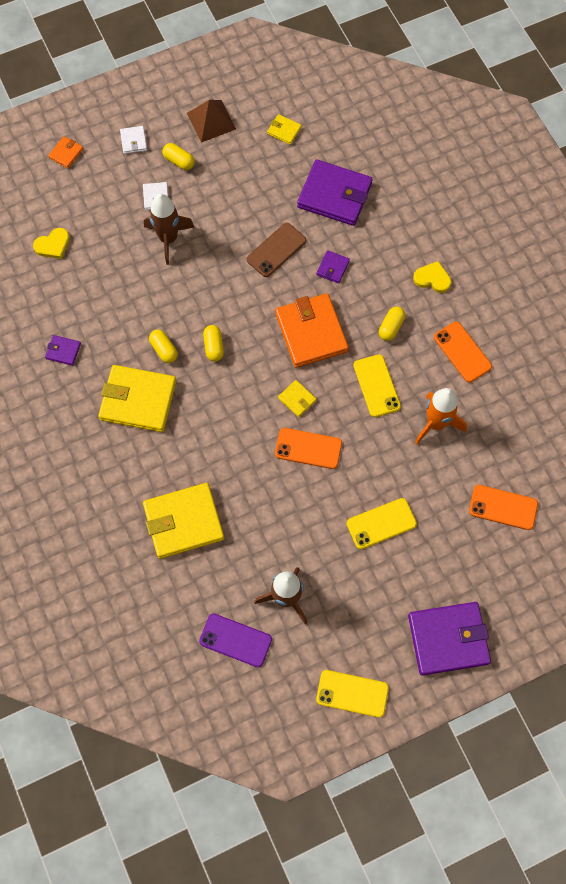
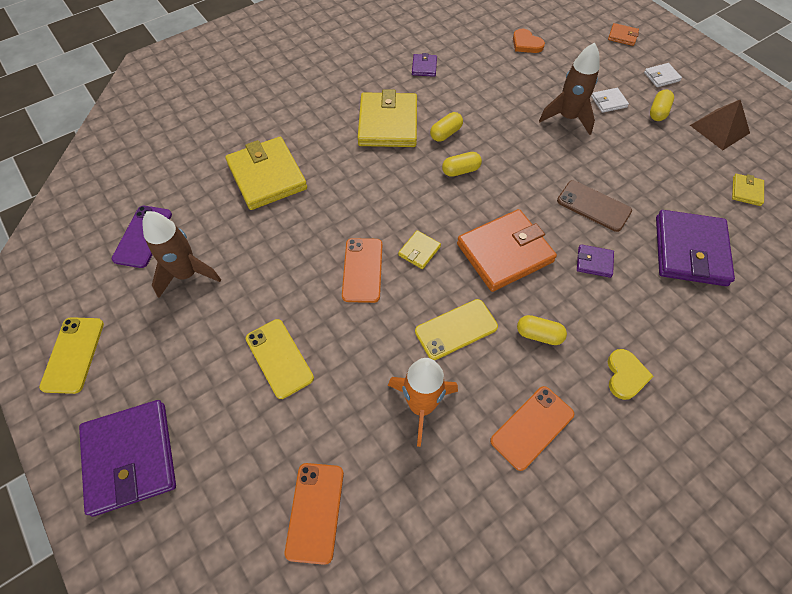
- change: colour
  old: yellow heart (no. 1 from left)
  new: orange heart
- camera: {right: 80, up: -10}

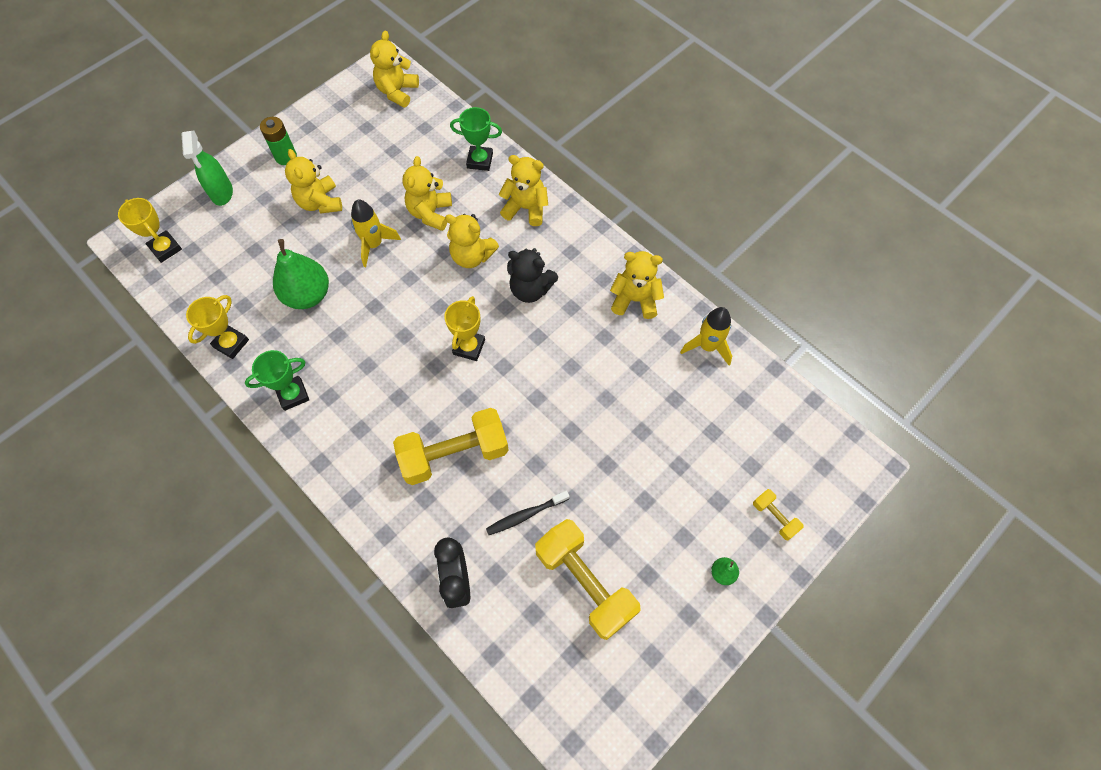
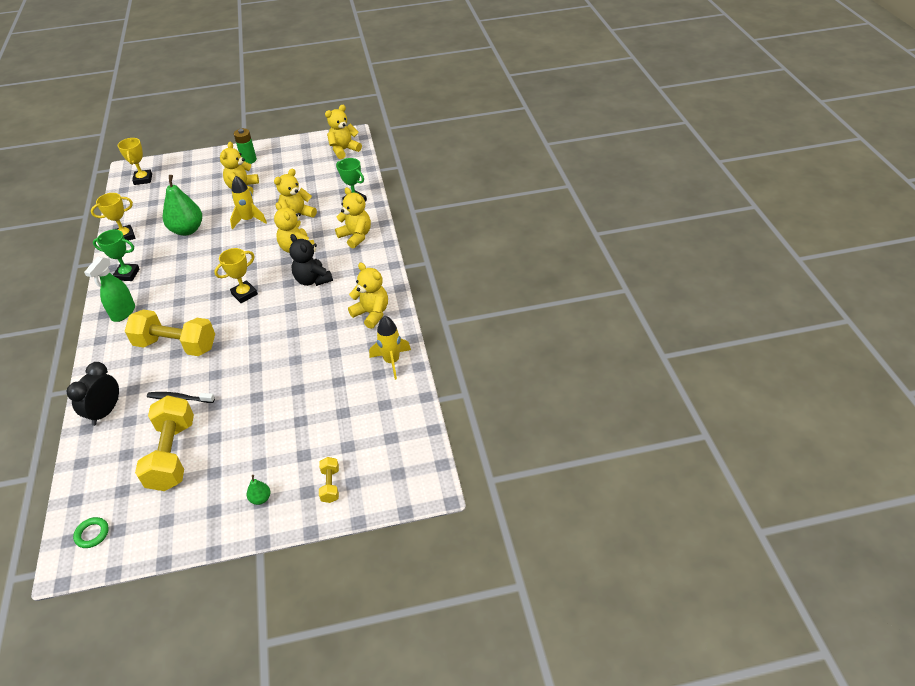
- change: appeared
  new: green ring
- change: relocated
  old: green spray bottle
- camera: {right: 35, up: -20}

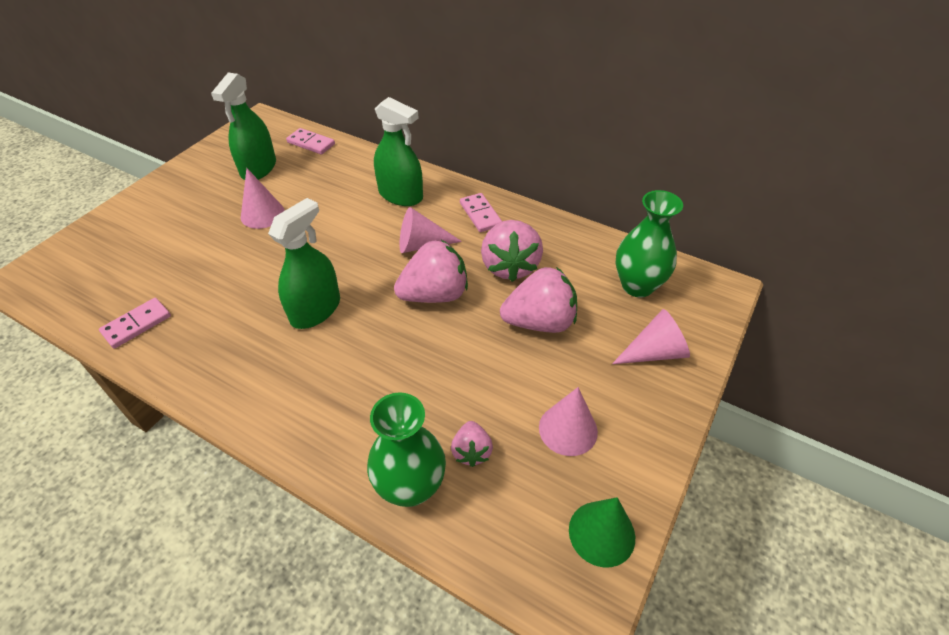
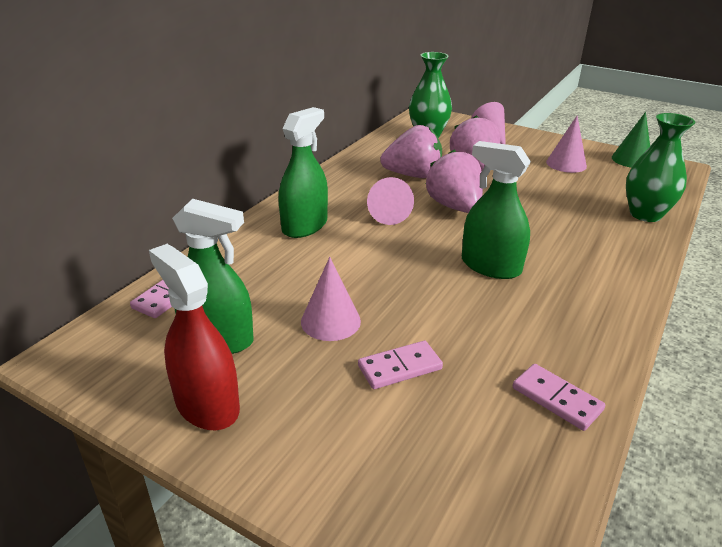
- change: appeared
  new: red spray bottle
- change: relocated
  old: pink domino (no. 3 from left in the first image)
  new: pink domino (no. 2 from left)
- change: missing
  old: pink strawberry (no. 2 from left)
- camera: {right: -90, up: -15}

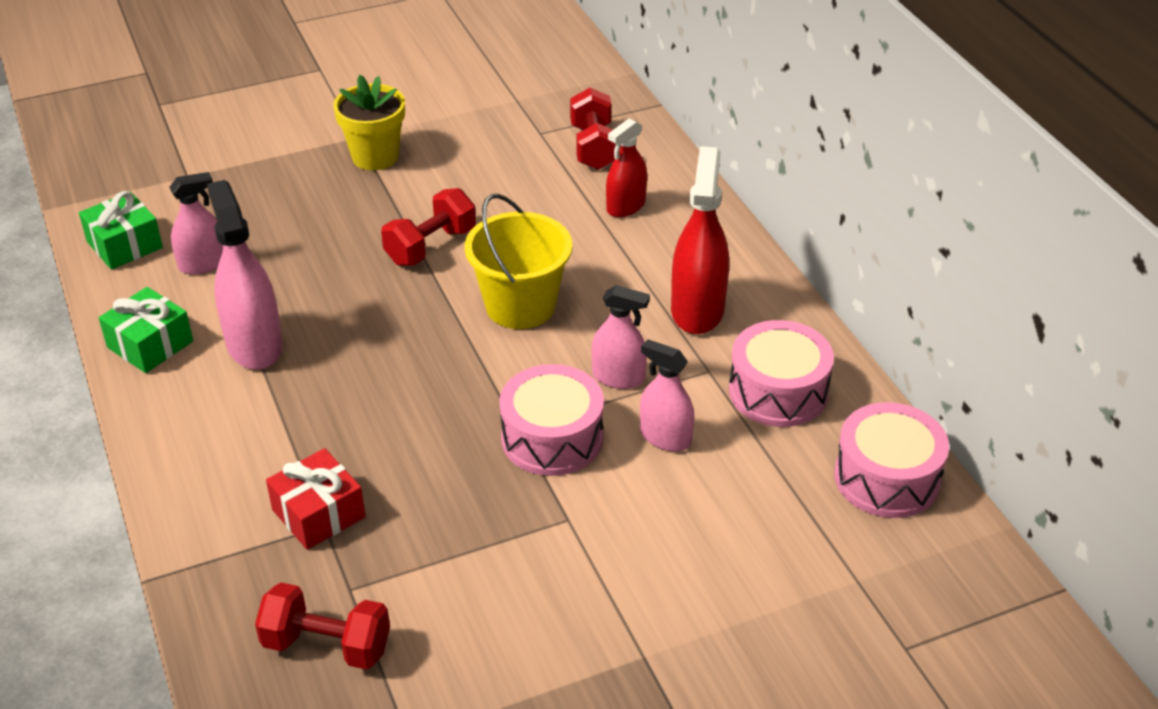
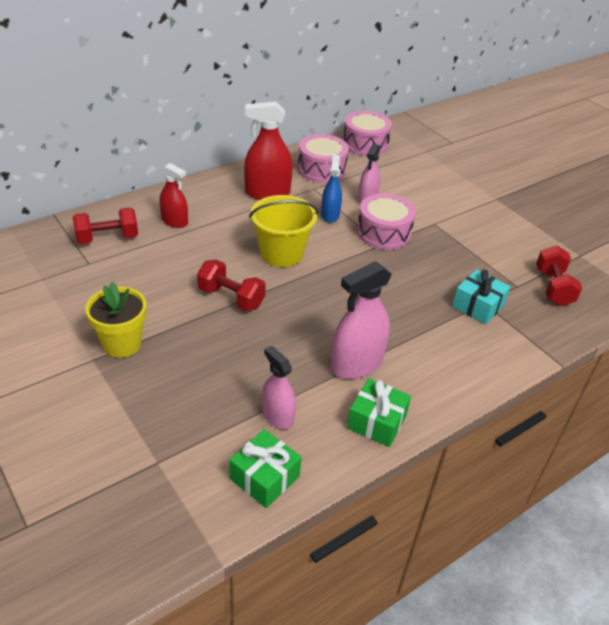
- change: colour
  old: pink spray bottle (no. 3 from left)
  new: blue spray bottle
- change: colour
  old: red gift
  new: turquoise gift
- camera: {right: -105, up: 0}

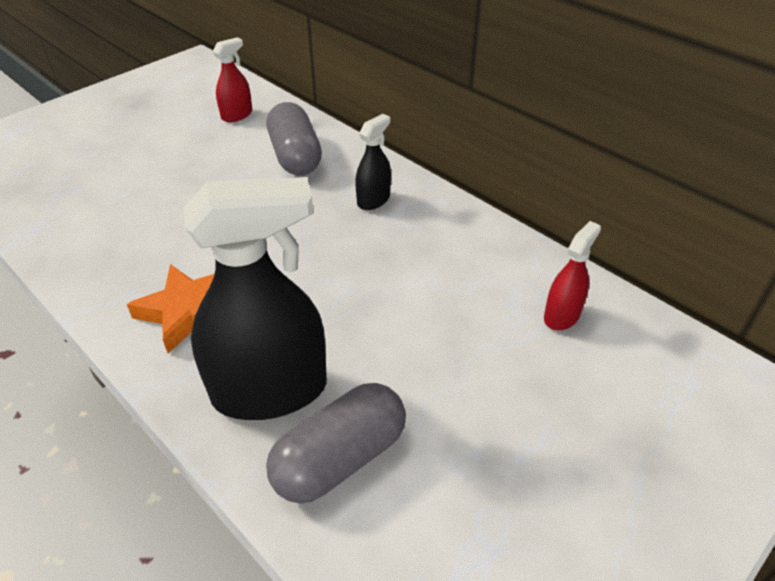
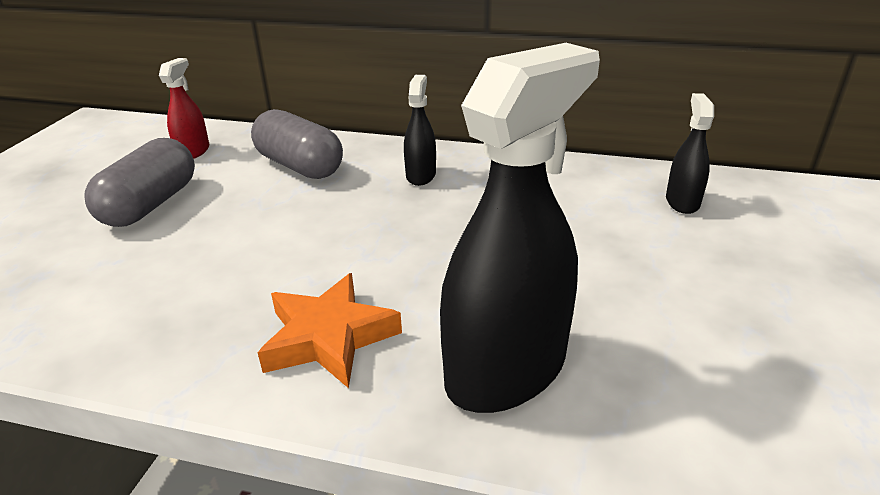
- change: relocated
  old: grey capsule (no. 2 from left in the first image)
  new: grey capsule (no. 1 from left)
- change: colour
  old: red spray bottle (no. 2 from left)
  new: black spray bottle (no. 3 from left)
- camera: {right: -30, up: -10}

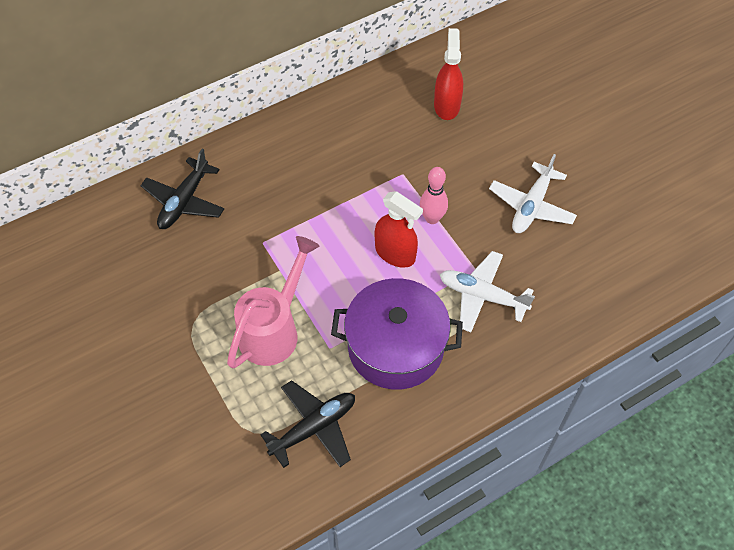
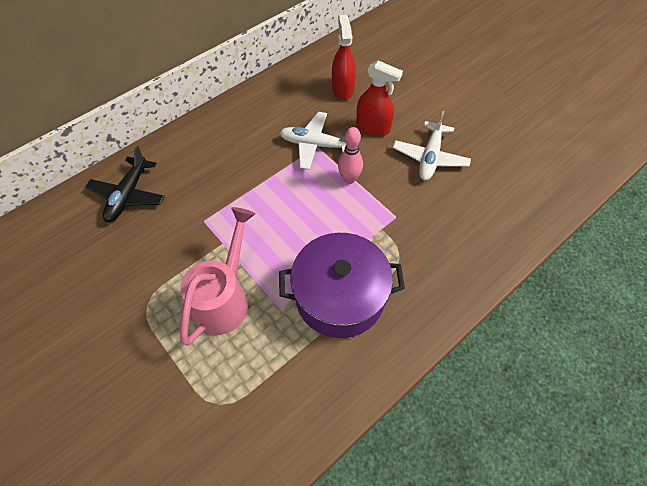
- change: relocated
  old: white plane (no. 1 from left)
- change: relocated
  old: red spray bottle (no. 1 from left in the first image)
  new: red spray bottle (no. 2 from left)
- change: missing
  old: black plane (no. 2 from left)
- camera: {right: -10, up: 0}

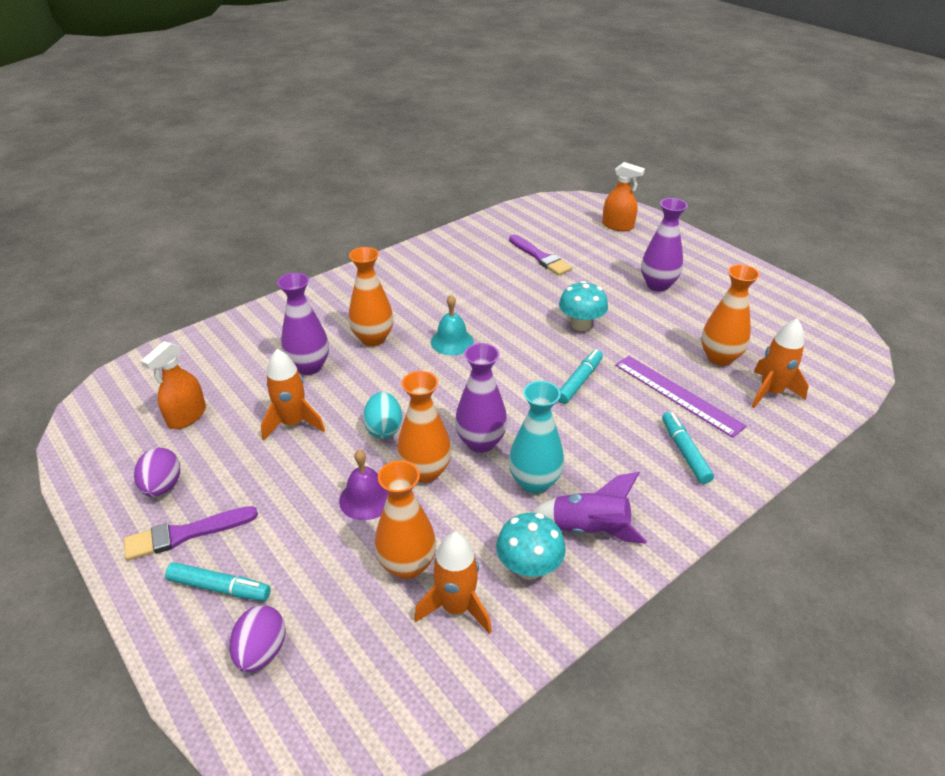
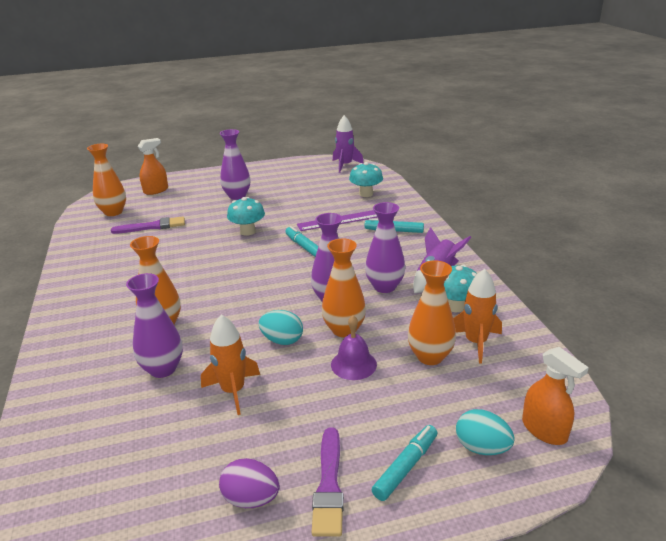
- change: relocated
  old: orange vase (no. 4 from left in the first image)
  new: orange vase (no. 1 from left)
- change: appeared
  new: purple rocket (no. 1 from left)
- change: exchanged
  old: orange rocket (no. 3 from left)
  new: turquoise mushroom (no. 2 from left)
- change: colour
  old: turquoise vase
  new: purple vase (no. 4 from left)
- change: colour
  old: purple egg (no. 2 from left)
  new: turquoise egg (no. 2 from left)
- change: relocated
  old: orange spray bottle (no. 1 from left in the first image)
  new: orange spray bottle (no. 2 from left)
- change: missing
  old: turquoise bell
- camera: {right: -65, up: -10}

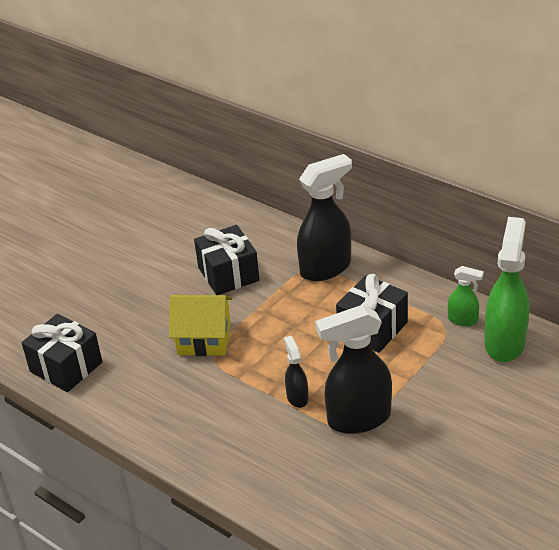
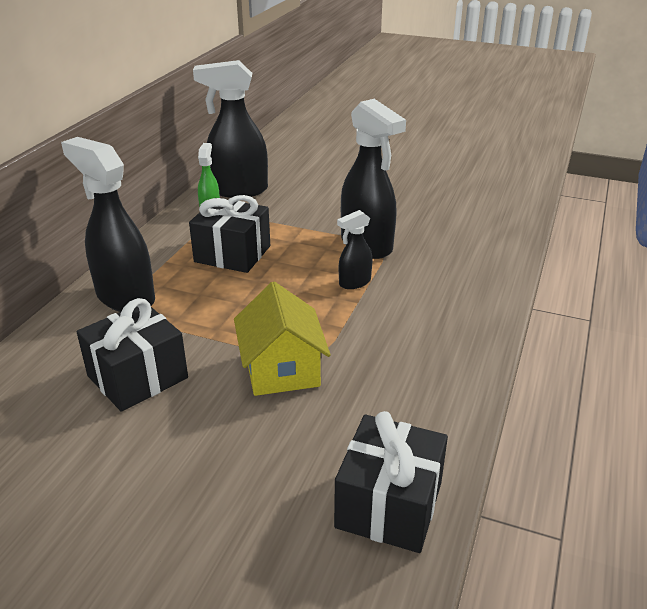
- change: colour
  old: green spray bottle (no. 2 from left)
  new: black spray bottle (no. 2 from left)
- camera: {right: -110, up: -5}

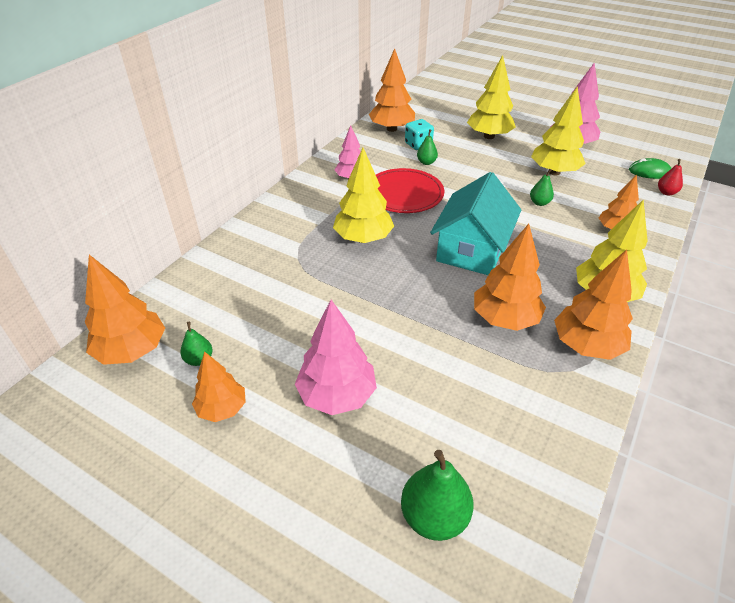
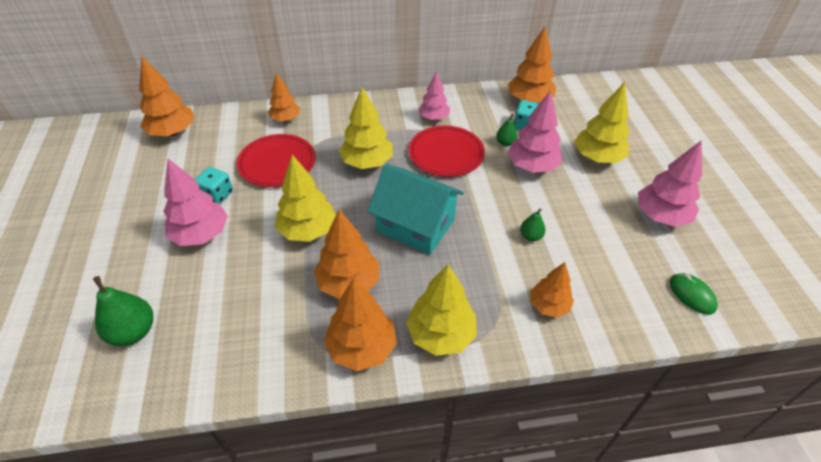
- change: appeared
  new: turquoise dice (no. 1 from left)
- change: appeared
  new: red plate (no. 1 from left)
- change: relocated
  old: orange tree (no. 2 from left)
- change: relocated
  old: yellow tree (no. 3 from left in the first image)
  new: yellow tree (no. 1 from left)
- change: spun
  old: turquoise house
  degrees: 45
- change: appeared
  new: pink tree (no. 3 from left)
- change: missing
  old: green pear (no. 1 from left)
- change: missing
  old: red pear
- camera: {right: 50, up: 5}

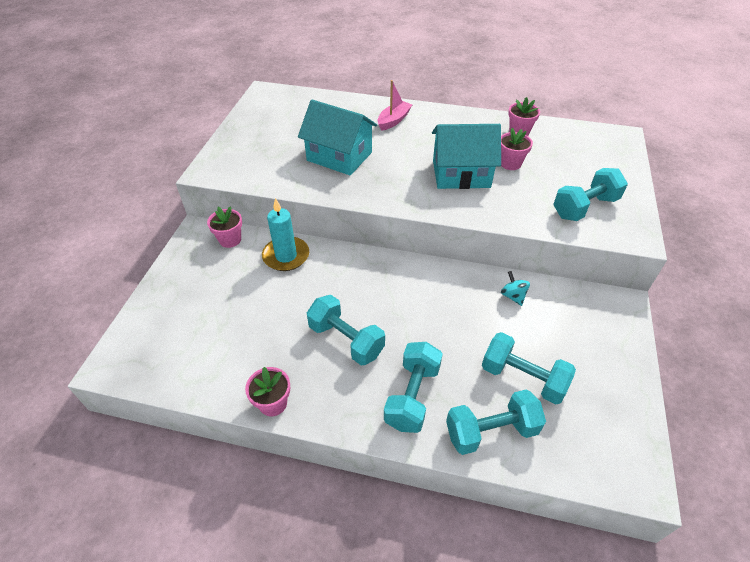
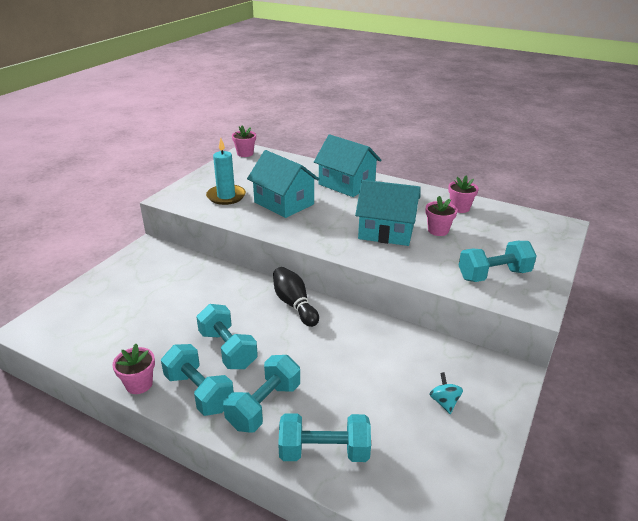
- change: relocated
  old: turquoise dumbbell (no. 4 from left in the first image)
  new: turquoise dumbbell (no. 1 from left)
- change: relocated
  old: turquoise candle
- change: relocated
  old: pink flower pot (no. 1 from left in the first image)
  new: pink flower pot (no. 2 from left)
- change: appeared
  new: black bowling pin
- change: exchanged
  old: pink boat
  new: turquoise house (no. 2 from left)
- change: relocated
  old: turquoise spinning top
- camera: {right: 15, up: -15}

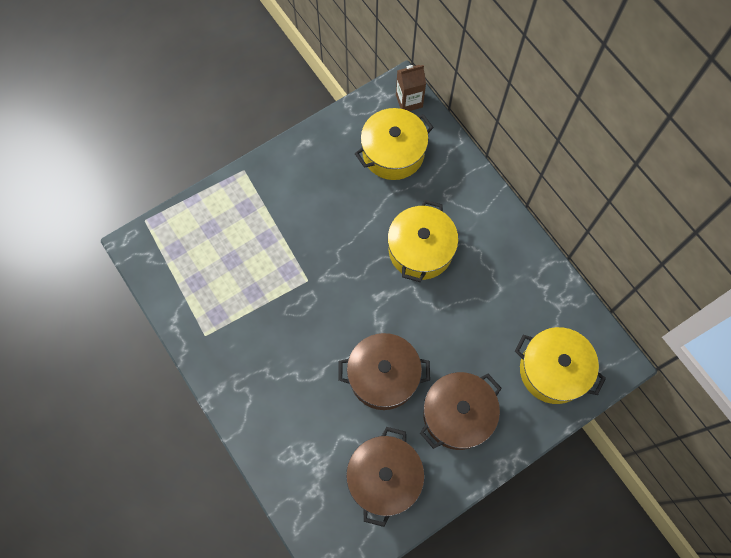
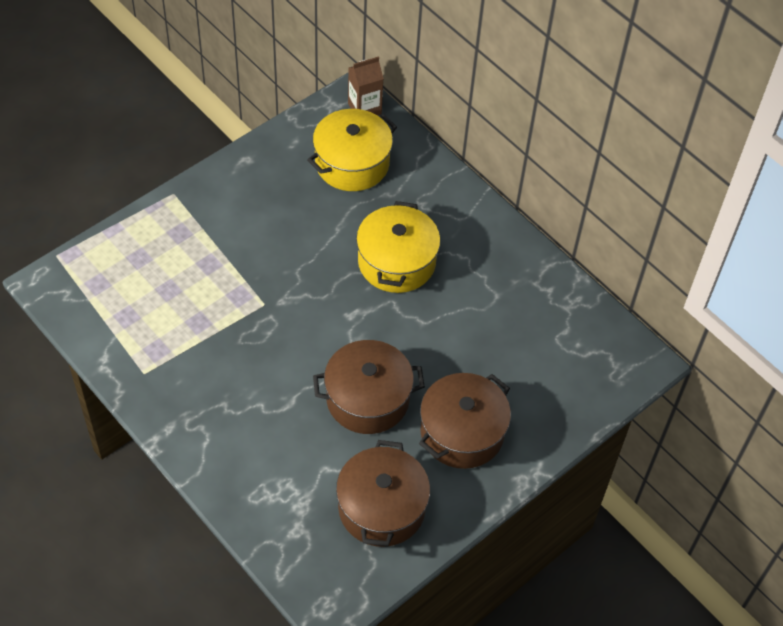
- change: missing
  old: yellow pot (no. 3 from left)
- camera: {right: -10, up: -15}

